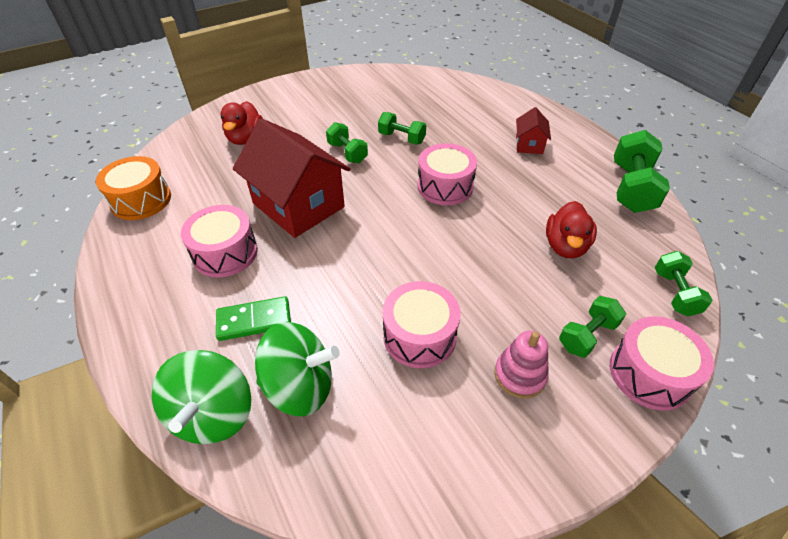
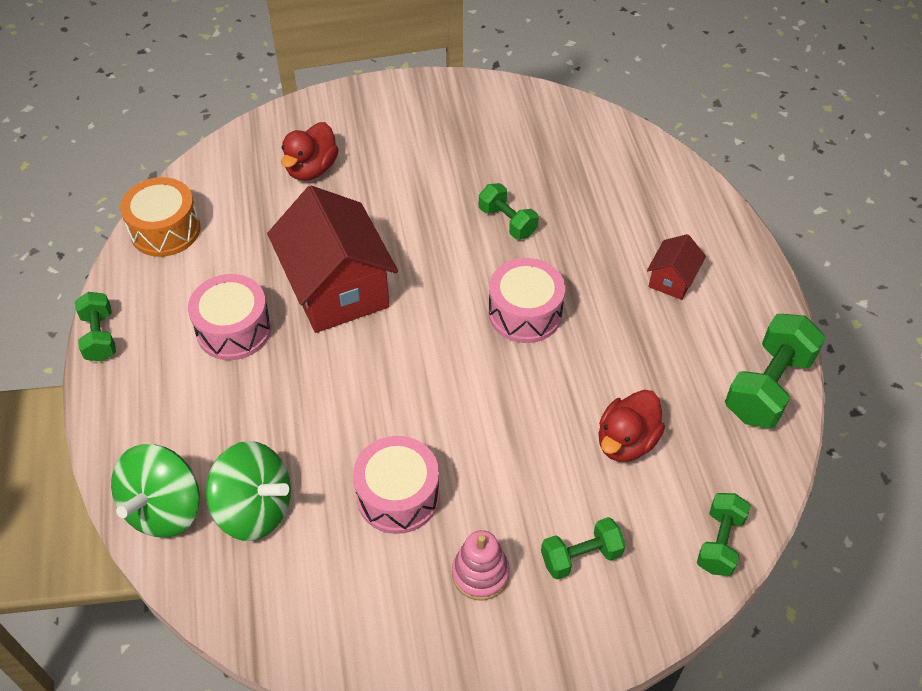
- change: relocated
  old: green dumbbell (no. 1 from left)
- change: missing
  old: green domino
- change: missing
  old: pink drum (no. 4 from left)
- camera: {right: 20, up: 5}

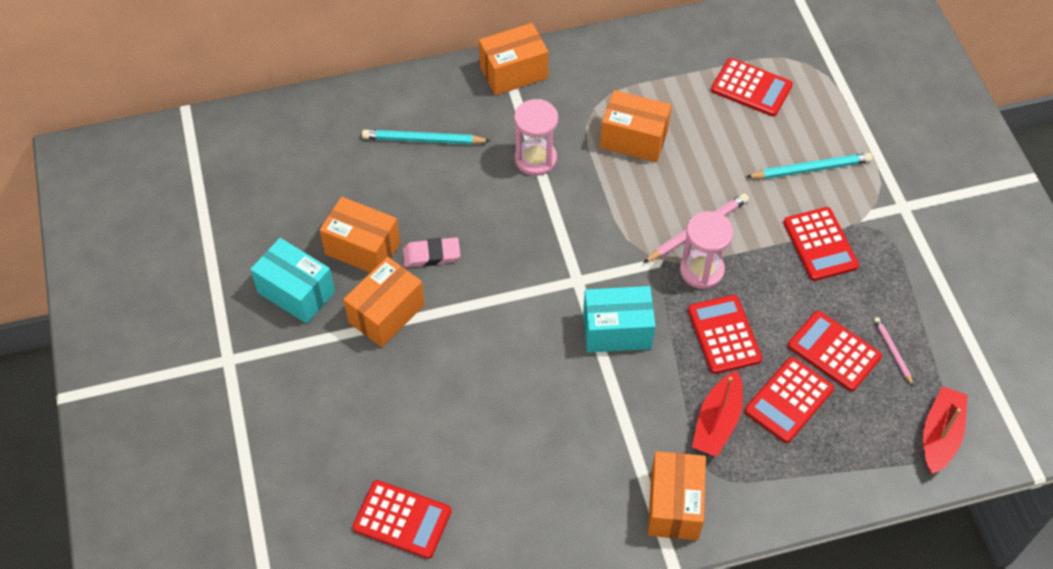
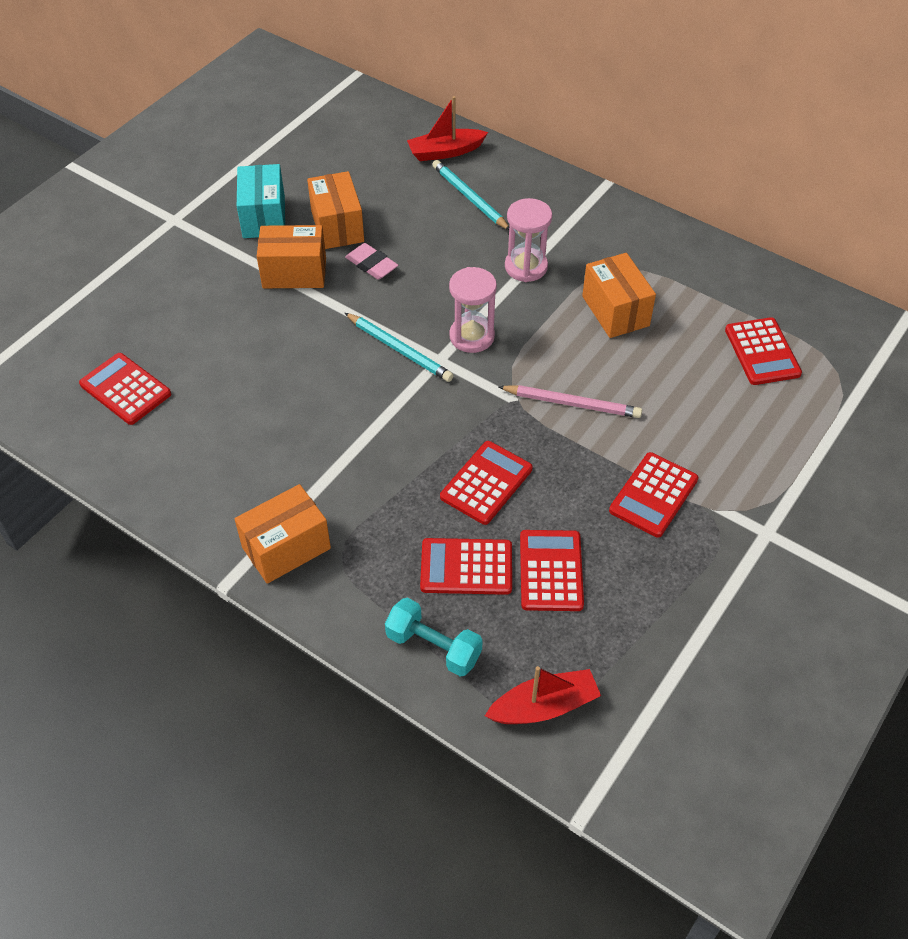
- change: spun
  old: red calculator (no. 1 from left)
  degrees: 150
- change: relocated
  old: turquoise pencil (no. 2 from left in the first image)
  new: turquoise pencil (no. 1 from left)
- change: appeared
  new: turquoise dumbbell
- change: relocated
  old: red boat (no. 1 from left)
- change: relocated
  old: pink hourglass (no. 2 from left in the first image)
  new: pink hourglass (no. 1 from left)
- change: missing
  old: orange box (no. 3 from left)
- change: missing
  old: turquoise box (no. 2 from left)
- change: missing
  old: pink pencil (no. 2 from left)
- camera: {right: 50, up: -5}

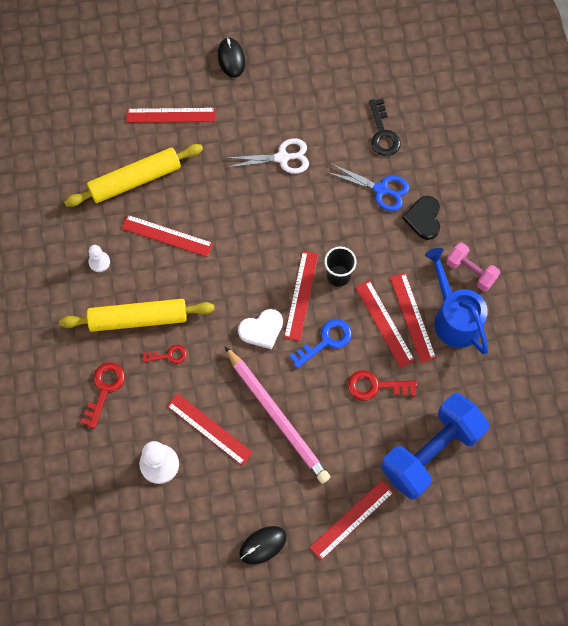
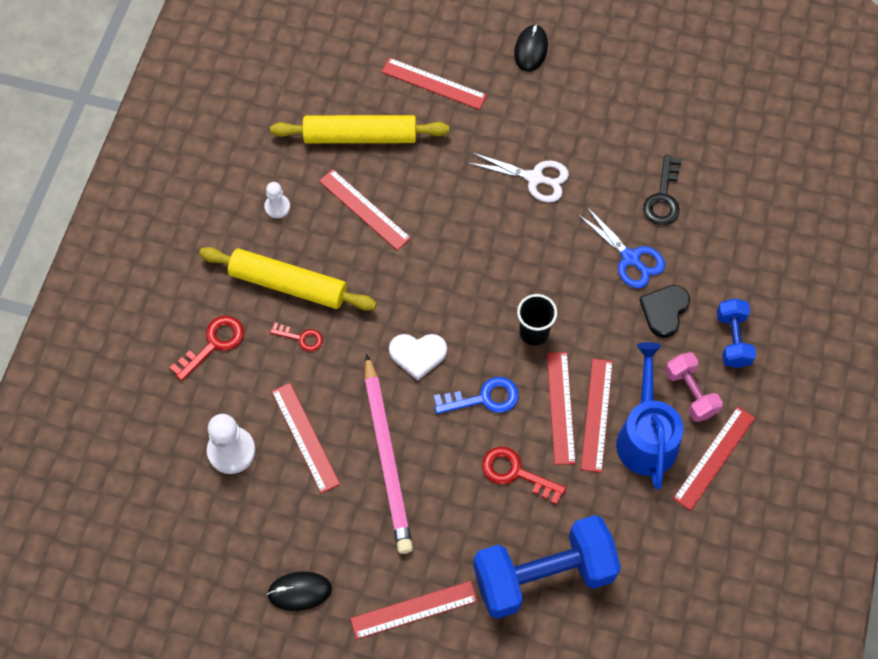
- change: relocated
  old: red ruler (no. 4 from left in the first image)
  new: red ruler (no. 7 from left)
- change: appeared
  new: blue dumbbell (no. 2 from left)
- camera: {right: 25, up: -5}

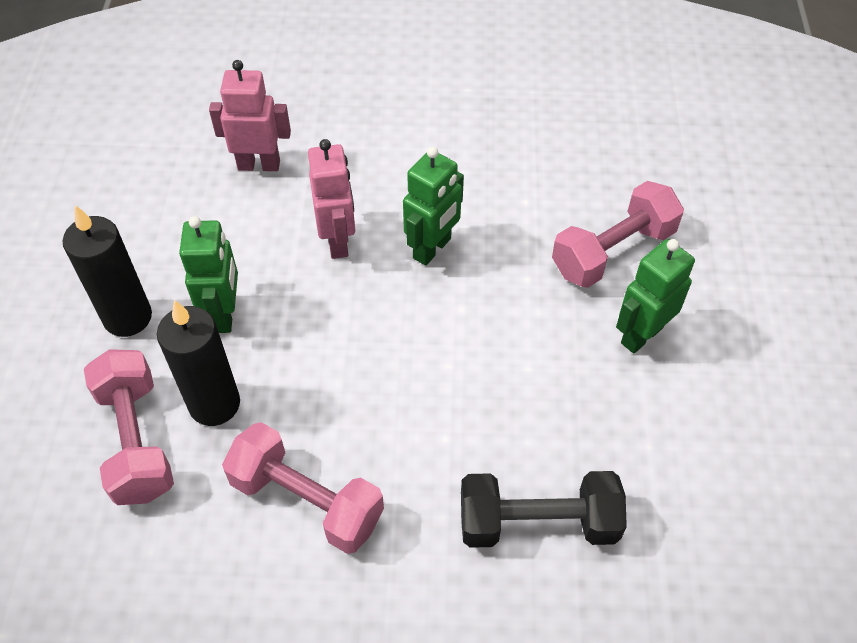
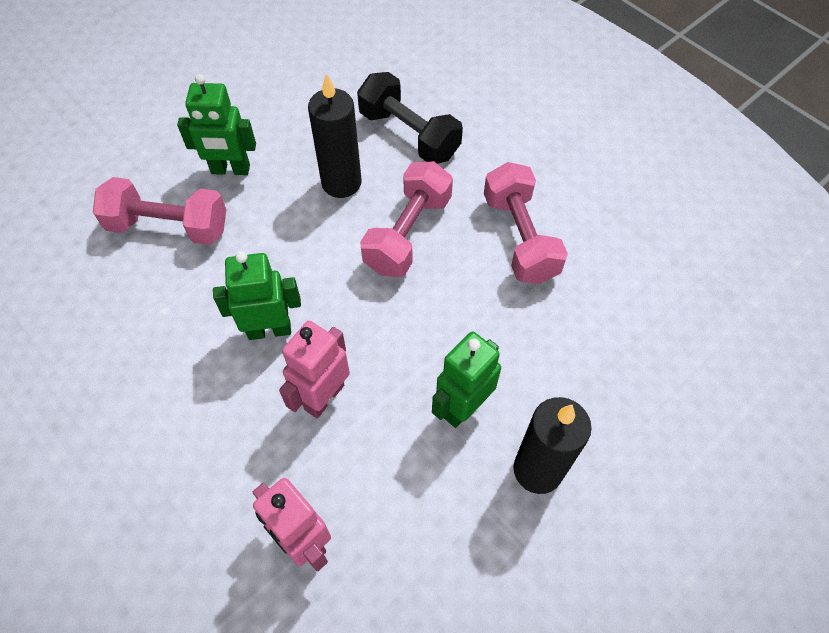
- change: relocated
  old: black candle (no. 2 from left in the first image)
  new: black candle (no. 1 from left)
- change: relocated
  old: pink dumbbell (no. 1 from left in the first image)
  new: pink dumbbell (no. 2 from left)
- camera: {right: -135, up: 5}

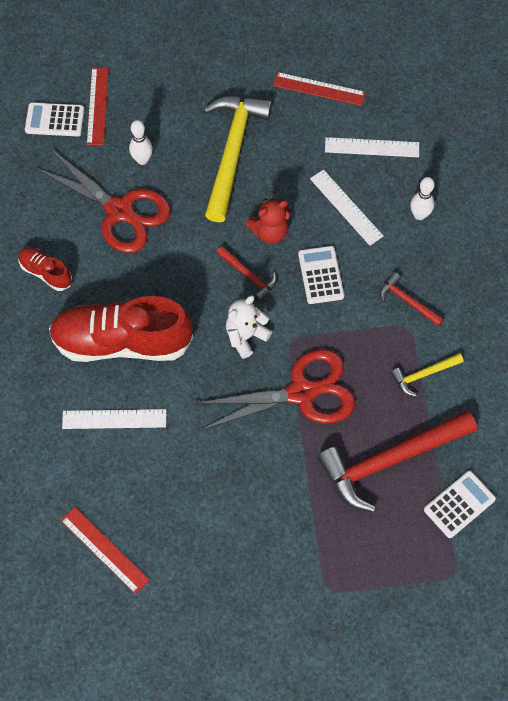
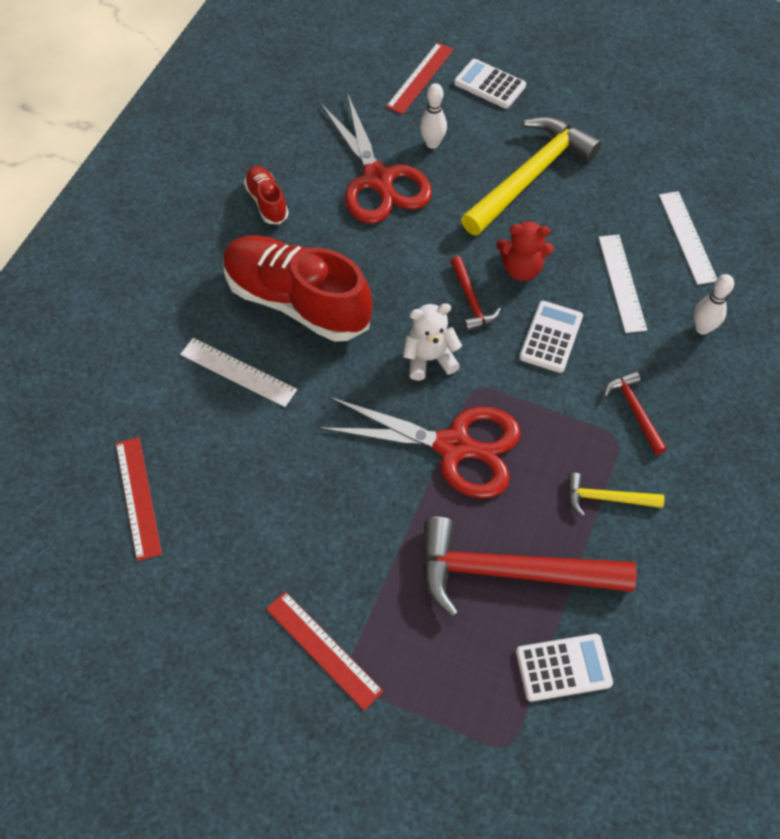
- change: relocated
  old: red ruler (no. 3 from left in the first image)
  new: red ruler (no. 2 from left)
- change: relocated
  old: white calculator (no. 1 from left)
- change: spun
  old: white ruler (no. 3 from left)
  degrees: 45
- camera: {right: 30, up: -5}

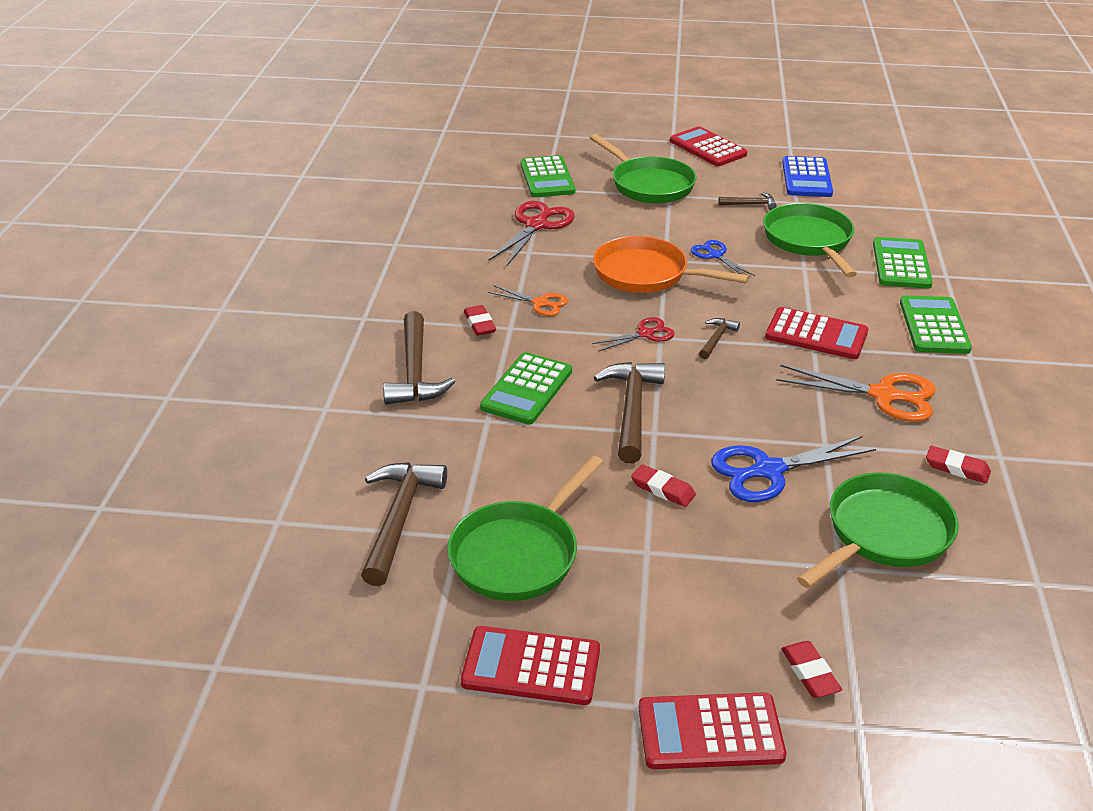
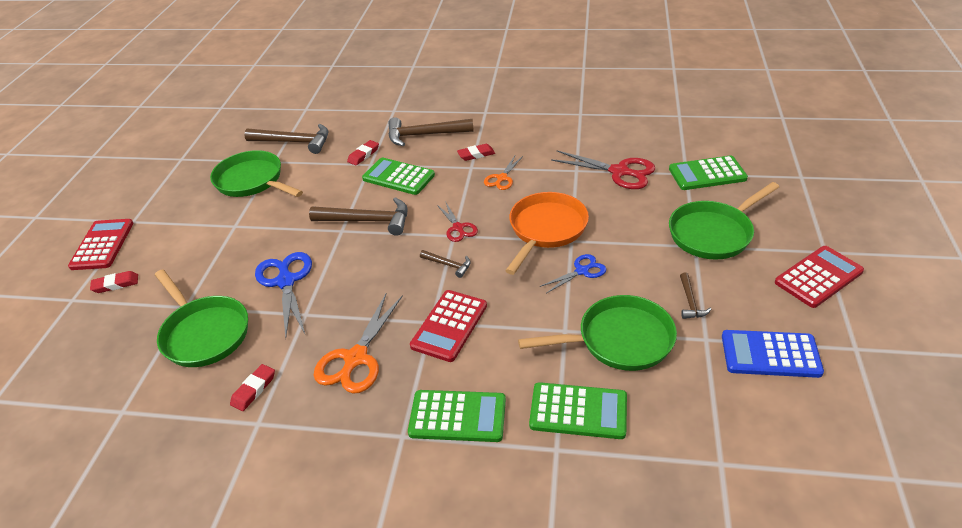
- change: relocated
  old: red eraser (no. 2 from left in the first image)
  new: red eraser (no. 3 from left)
- change: missing
  old: red calculator (no. 1 from left)
- camera: {right: 95, up: 5}

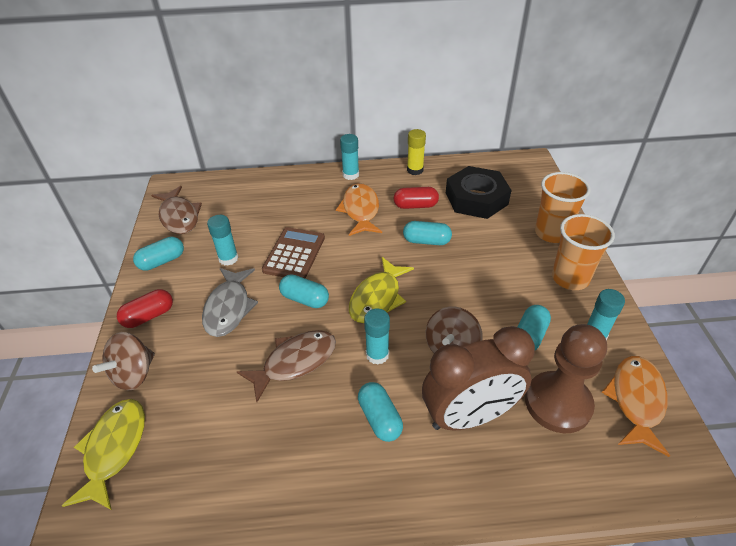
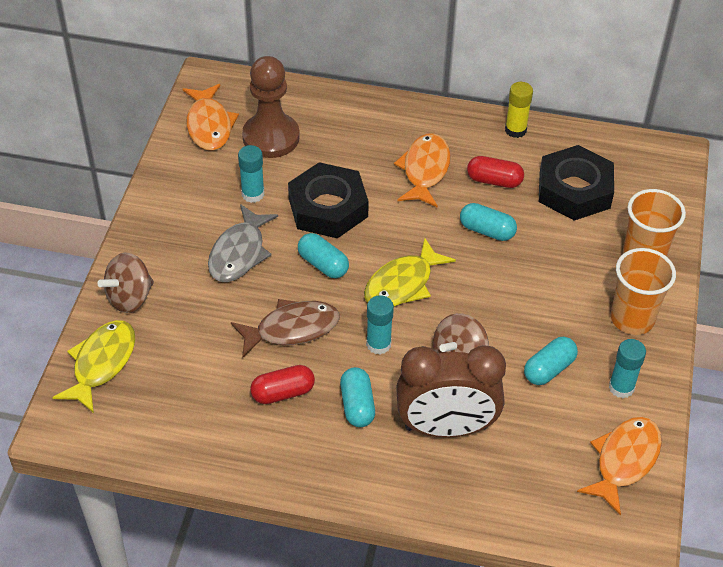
- change: colour
  old: brown fish (no. 1 from left)
  new: orange fish (no. 1 from left)
- change: relocated
  old: brown pawn
- change: relocated
  old: red capsule (no. 1 from left)
- change: exchanged
  old: brown calculator
  new: black nut (no. 1 from left)
- change: missing
  old: turquoise capsule (no. 1 from left)
- change: missing
  old: turquoise glue stick (no. 2 from left)
- camera: {right: 15, up: 5}

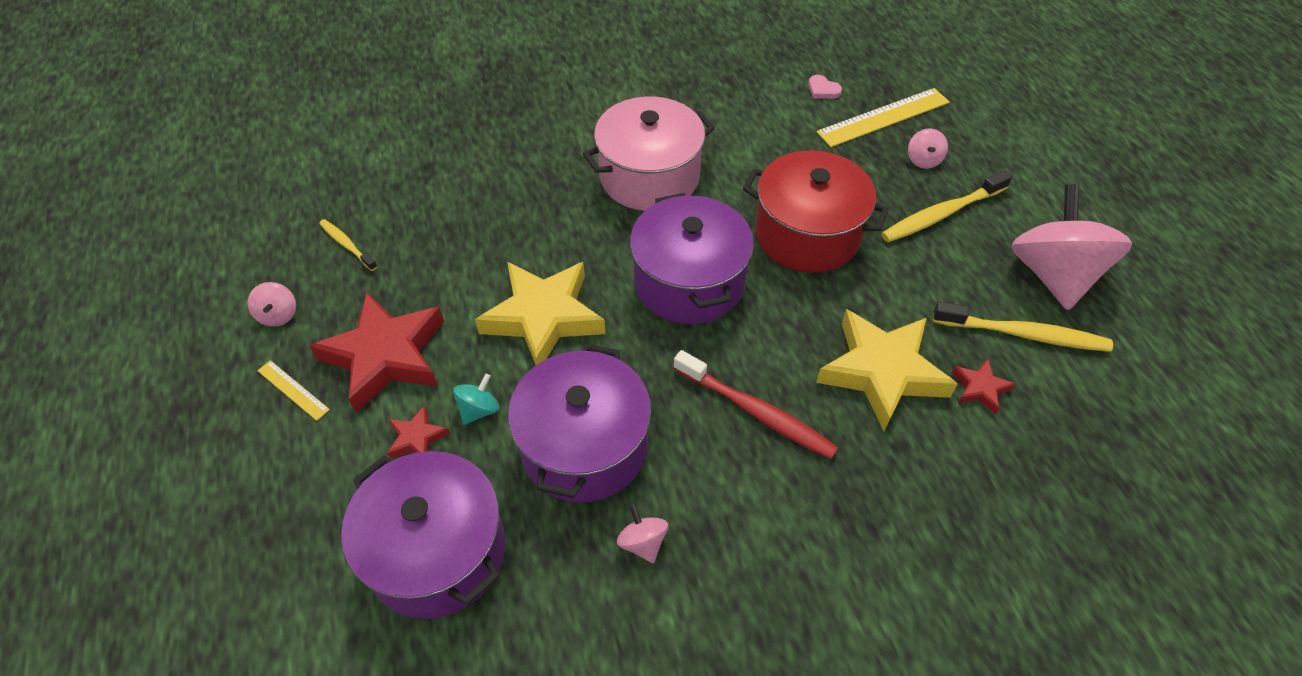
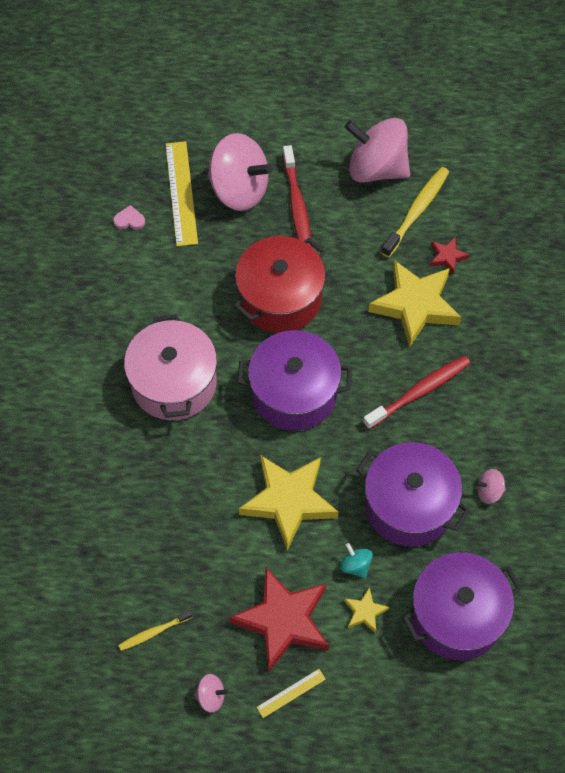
- change: spun
  old: pink heart
  degrees: -150
- change: size
  old: pink spinning top (no. 3 from left in the first image)
  factor: 2.41
- change: colour
  old: yellow toothbrush (no. 2 from left)
  new: red toothbrush (no. 1 from left)
- change: colour
  old: red star (no. 2 from left)
  new: yellow star (no. 2 from left)
- camera: {right: -70, up: 10}

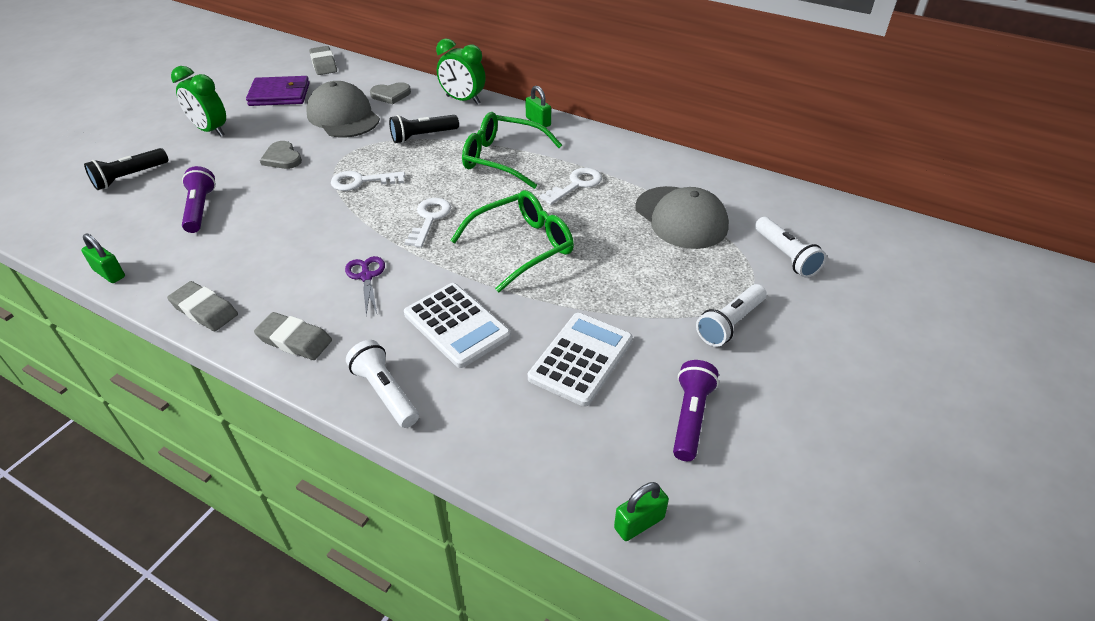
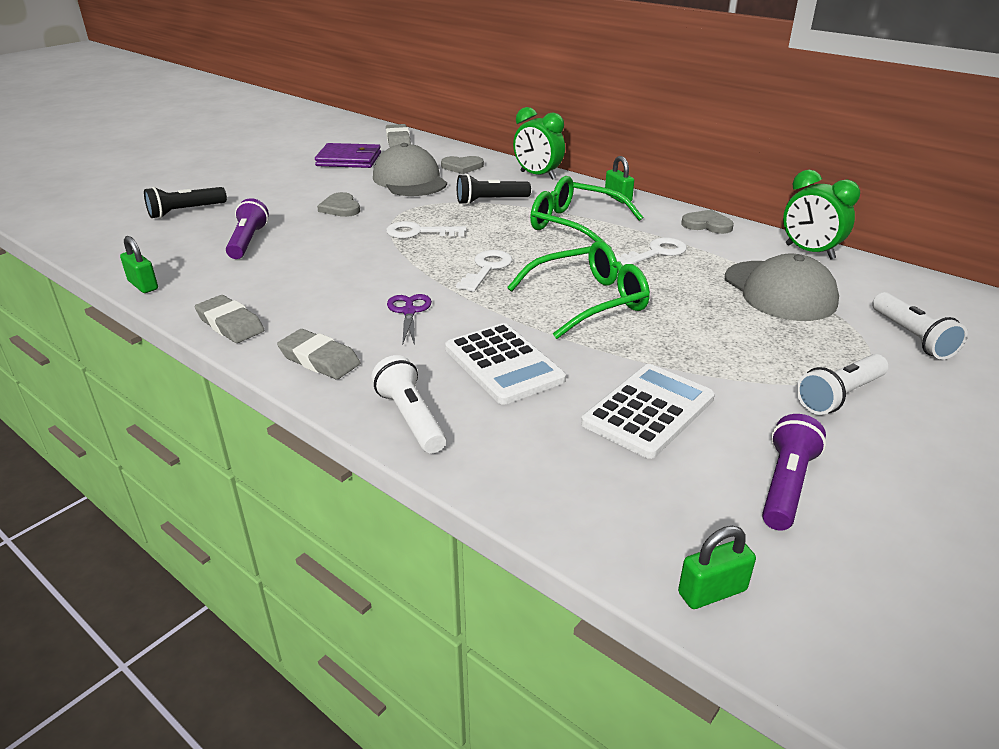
- change: appeared
  new: grey heart (no. 3 from left)
- change: relocated
  old: green clock (no. 1 from left in the first image)
  new: green clock (no. 2 from left)
- camera: {right: 10, up: -10}

